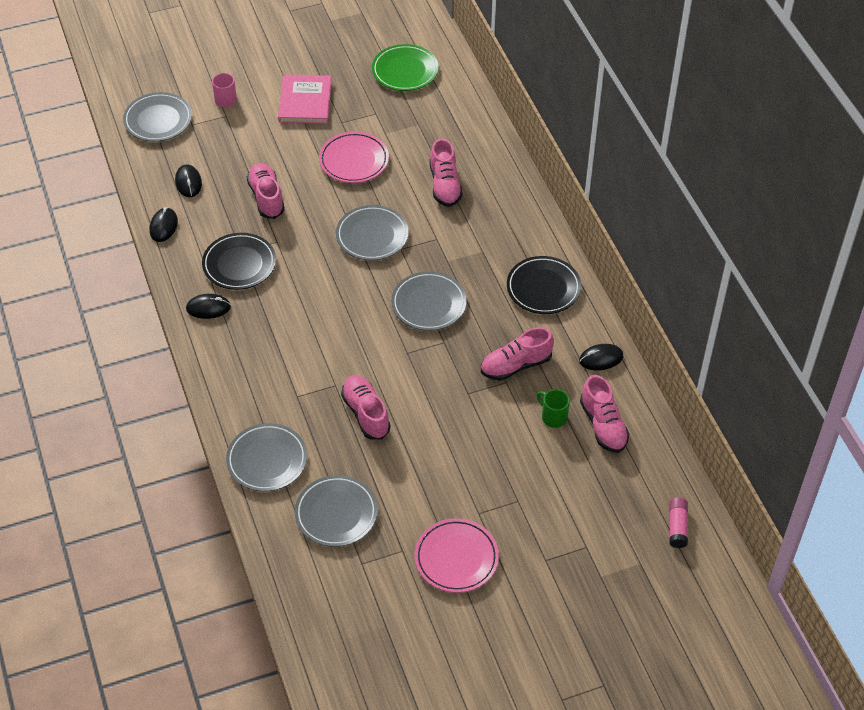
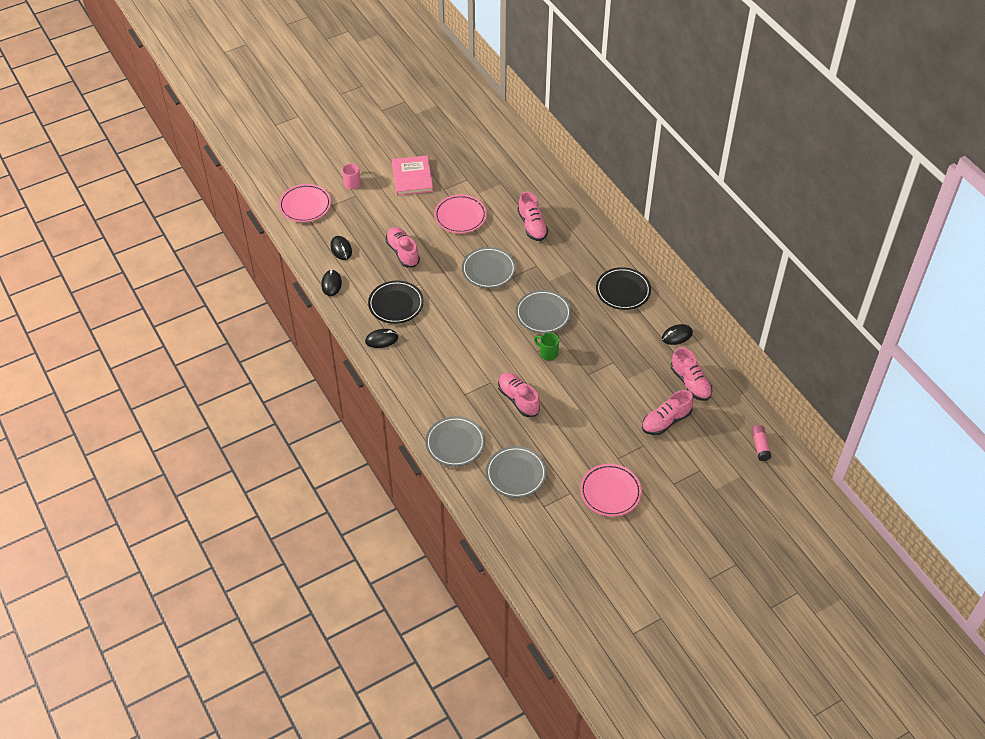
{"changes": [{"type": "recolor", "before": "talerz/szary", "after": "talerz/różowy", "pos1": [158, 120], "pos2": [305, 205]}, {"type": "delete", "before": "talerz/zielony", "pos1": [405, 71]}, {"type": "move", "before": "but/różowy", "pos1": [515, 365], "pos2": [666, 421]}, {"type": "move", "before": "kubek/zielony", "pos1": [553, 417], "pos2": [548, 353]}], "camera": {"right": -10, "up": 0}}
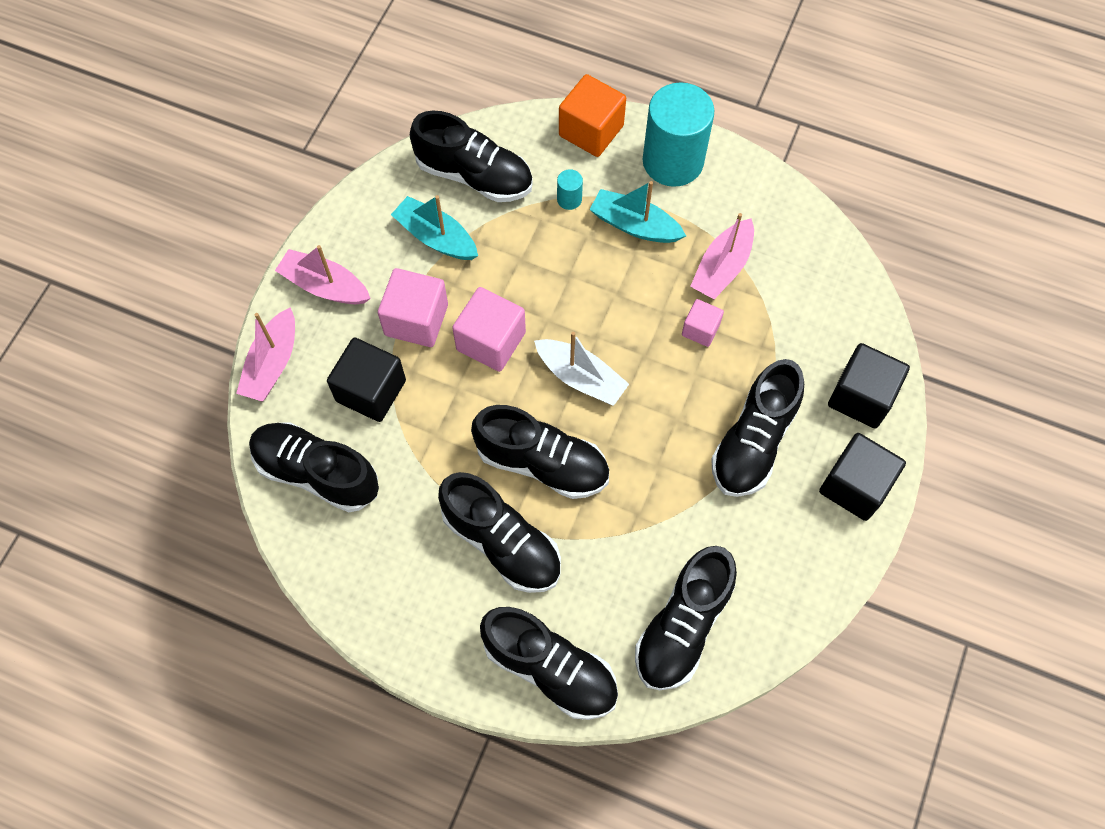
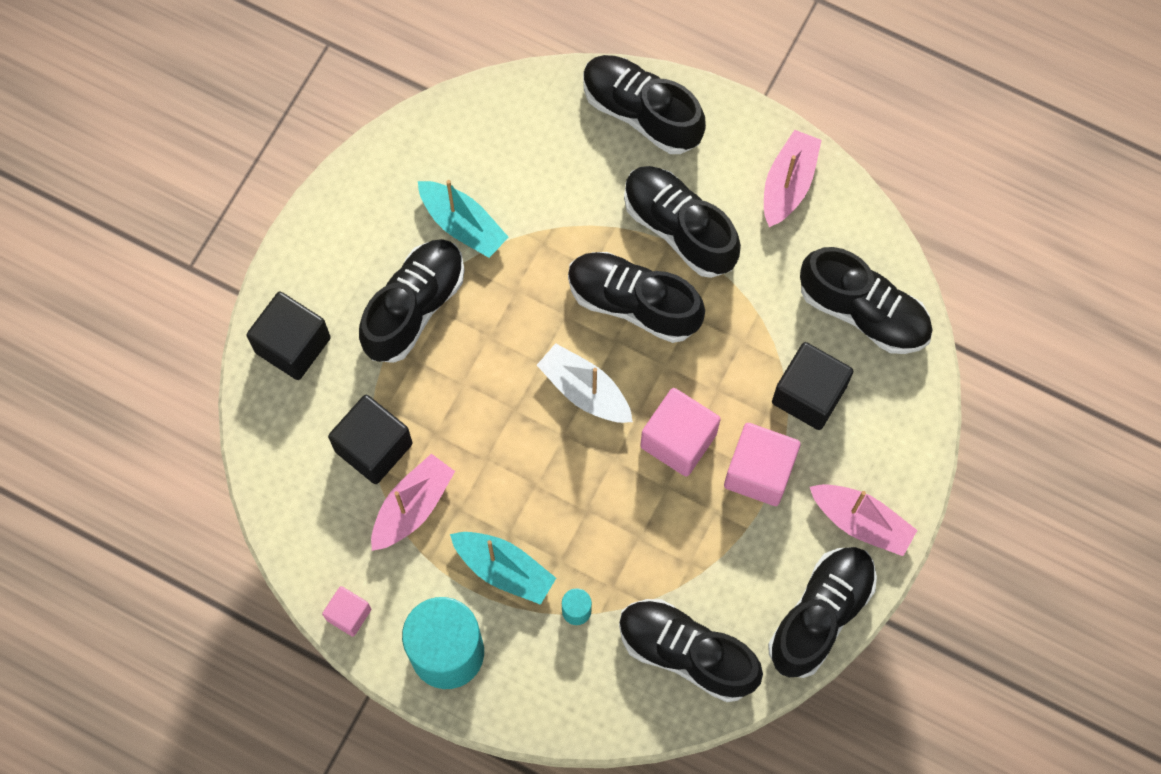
{"changes": [{"type": "move", "before": "łódka/różowy", "pos1": [272, 364], "pos2": [788, 184]}, {"type": "move", "before": "łódka/turkusowy", "pos1": [436, 237], "pos2": [463, 224]}, {"type": "delete", "before": "sześcian/pomarańczowy", "pos1": [591, 131]}, {"type": "move", "before": "but/czarny", "pos1": [683, 626], "pos2": [820, 615]}, {"type": "move", "before": "sześcian/różowy", "pos1": [700, 329], "pos2": [348, 614]}, {"type": "move", "before": "sześcian/czarny", "pos1": [855, 486], "pos2": [373, 447]}], "camera": {"right": -175, "up": 5}}
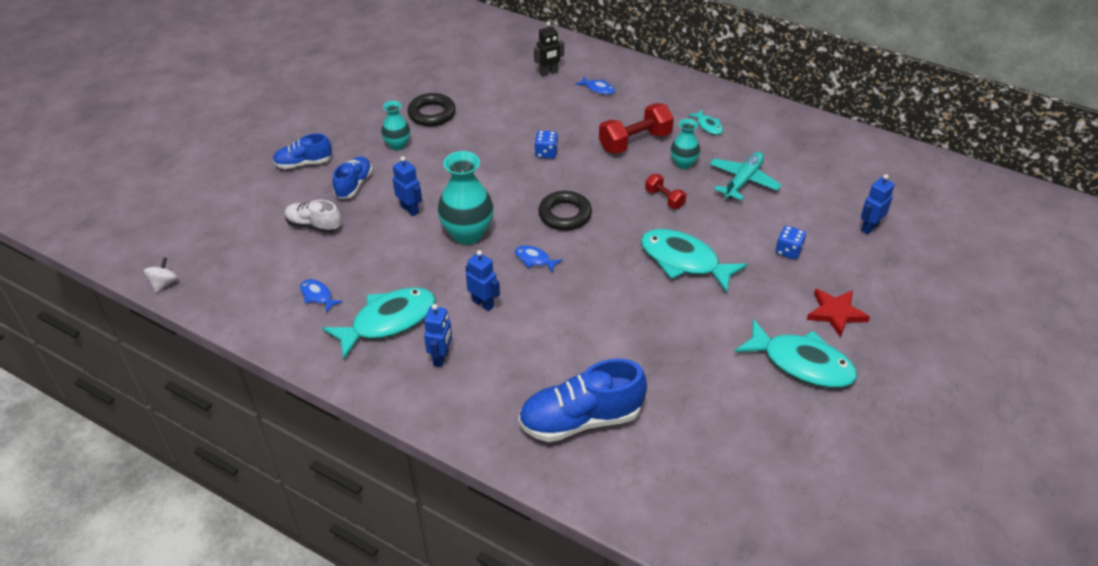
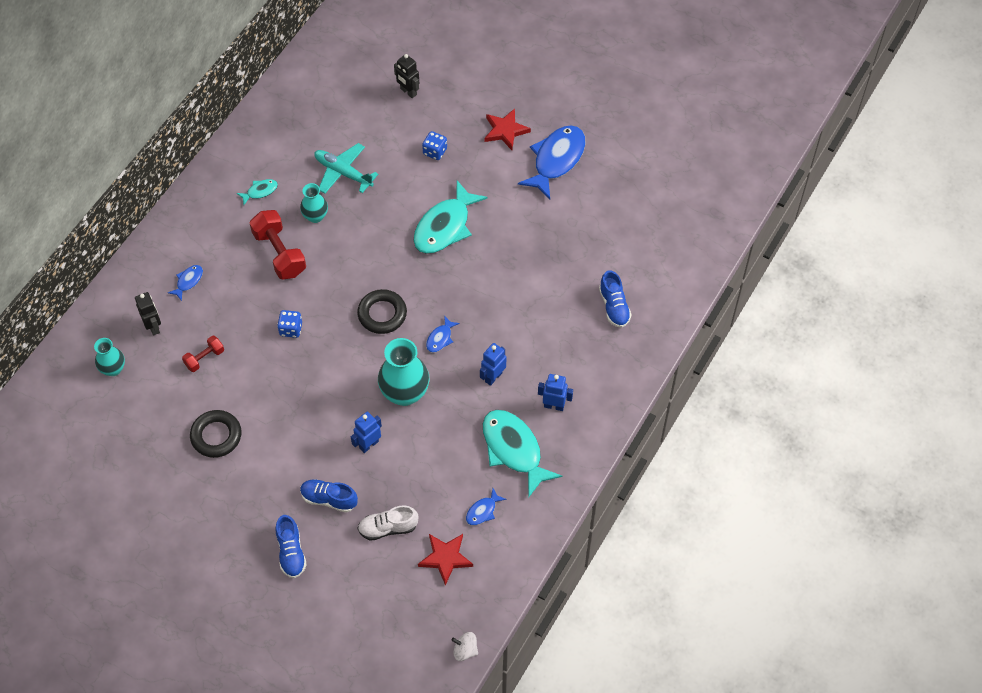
{"changes": [{"type": "rotate", "before": "but/biały", "pos1": [314, 225], "pos2": [388, 528], "turn": 60}, {"type": "move", "before": "wazon/turkusowy", "pos1": [397, 145], "pos2": [113, 369]}, {"type": "resize", "before": "but/niebieski", "pos1": [581, 419], "pos2": [614, 306], "scale": 0.58}, {"type": "move", "before": "hantel/czerwony", "pos1": [664, 199], "pos2": [204, 358]}, {"type": "recolor", "before": "ryba/turkusowy", "after": "ryba/niebieski", "pos1": [801, 363], "pos2": [556, 160]}, {"type": "recolor", "before": "robot/niebieski", "after": "robot/czarny", "pos1": [869, 227], "pos2": [408, 92]}, {"type": "insert", "after": "gwiazda/czerwony", "pos2": [445, 558]}], "camera": {"right": -90, "up": 15}}
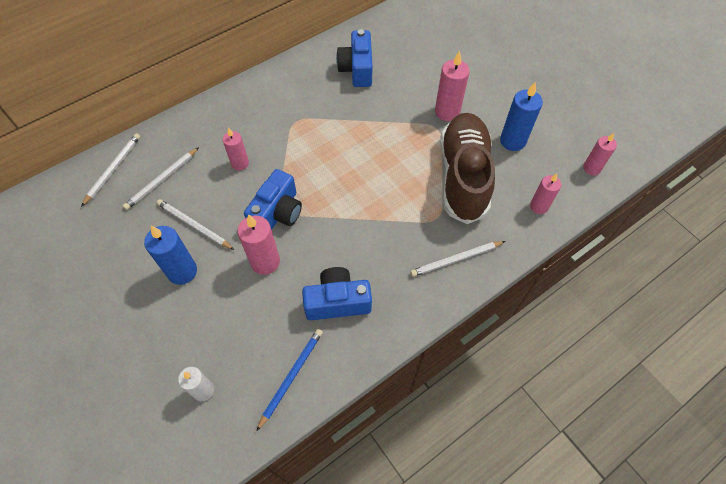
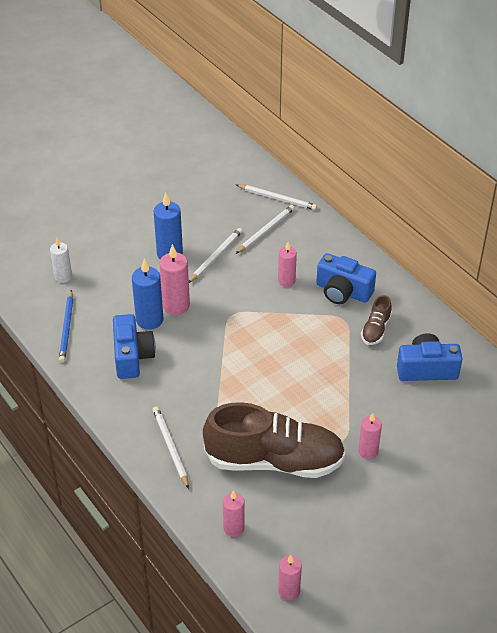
{"changes": [{"type": "rotate", "before": "ołówek/biały", "pos1": [162, 180], "pos2": [266, 230], "turn": 90}, {"type": "move", "before": "aparat fotograficzny/niebieski", "pos1": [277, 213], "pos2": [343, 291]}, {"type": "rotate", "before": "ołówek/niebieski", "pos1": [291, 376], "pos2": [67, 328], "turn": 60}, {"type": "resize", "before": "świeca/różowy", "pos1": [447, 112], "pos2": [368, 451], "scale": 0.66}, {"type": "move", "before": "świeca/niebieski", "pos1": [512, 141], "pos2": [149, 320]}, {"type": "insert", "after": "but/brązowy", "pos2": [376, 329]}], "camera": {"right": 90, "up": -15}}
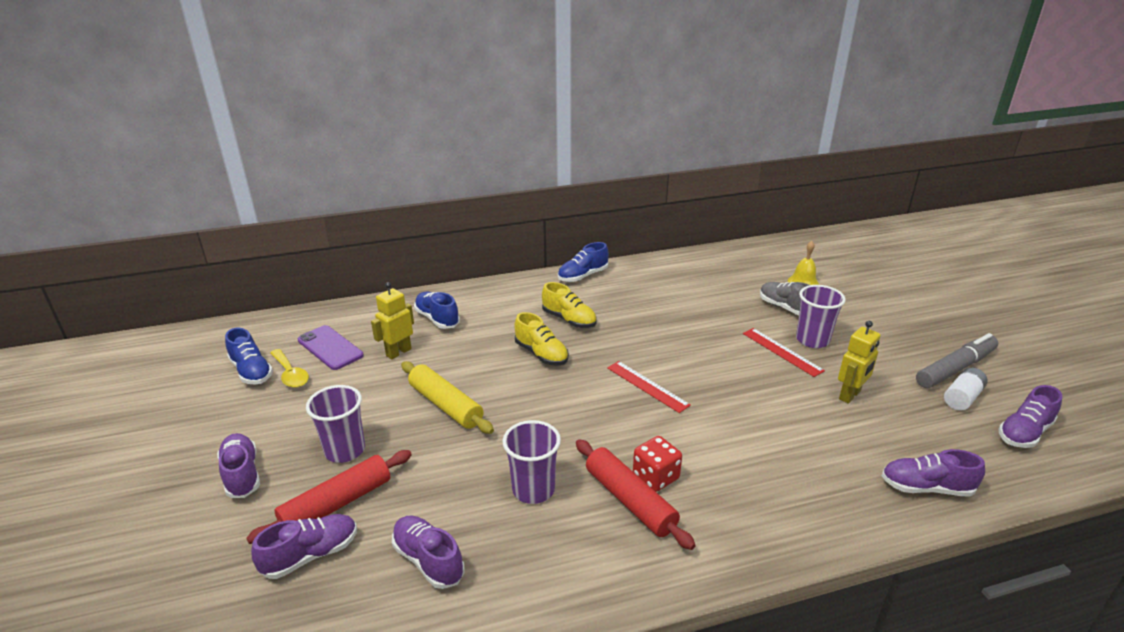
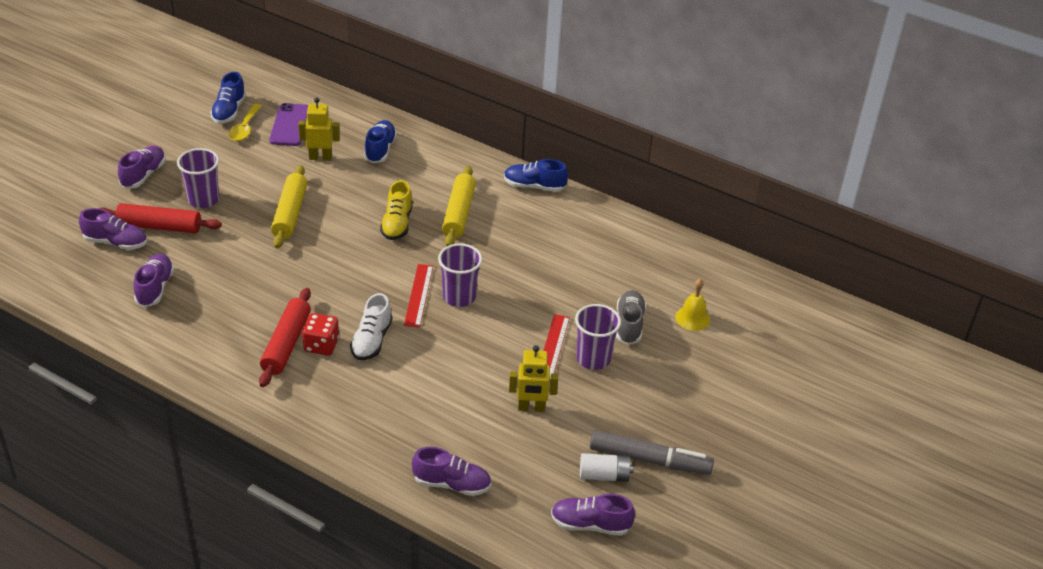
{"changes": [{"type": "move", "before": "szklanka/fioletowy", "pos1": [533, 489], "pos2": [459, 297]}, {"type": "replace", "before": "but/żółty", "after": "wałek do ciasta/żółty", "pos1": [569, 320], "pos2": [459, 213]}, {"type": "rotate", "before": "but/fioletowy", "pos1": [926, 488], "pos2": [452, 484], "turn": 135}, {"type": "insert", "after": "but/biały", "pos2": [371, 340]}], "camera": {"right": 45, "up": 10}}
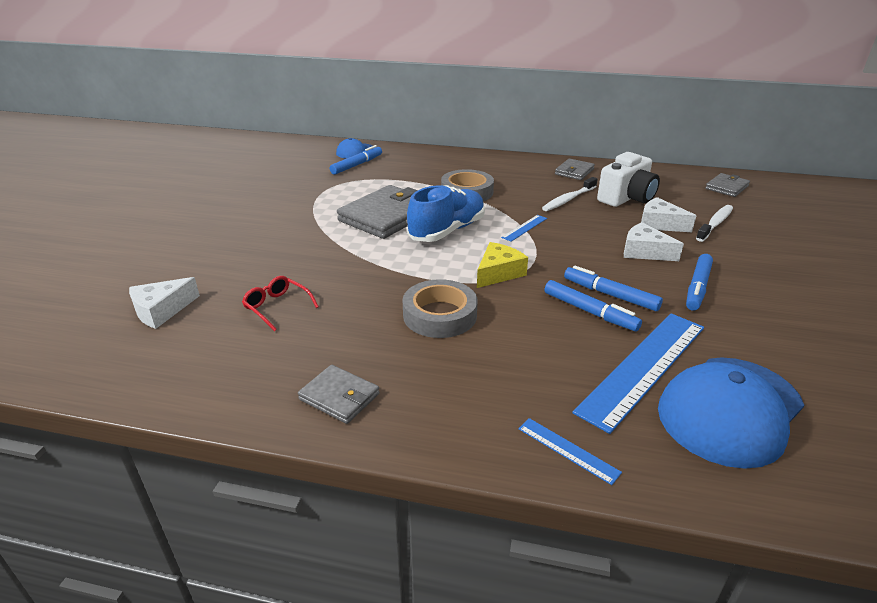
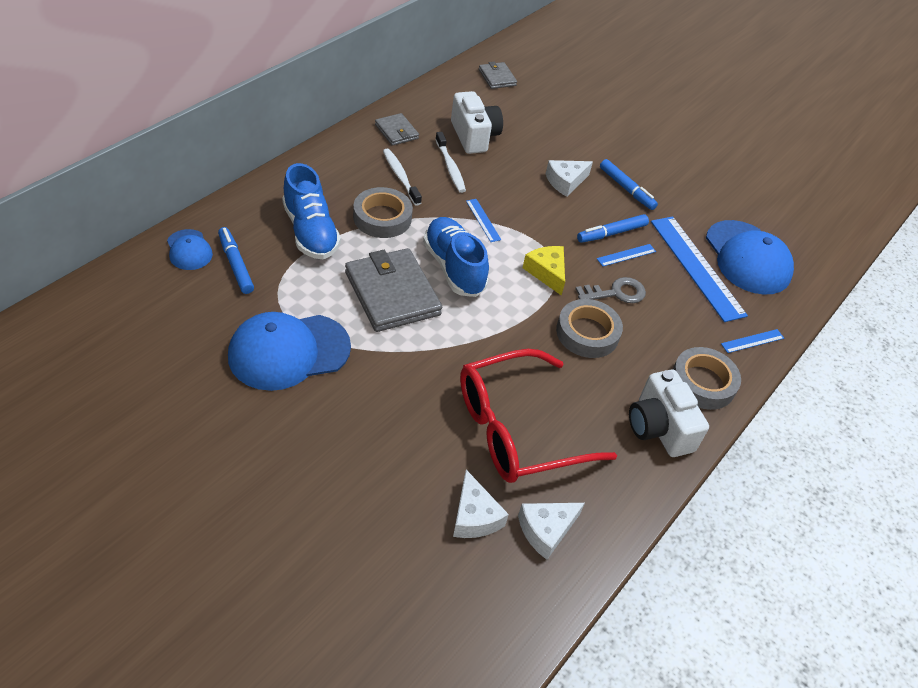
{"changes": [{"type": "resize", "before": "okulary/czerwony", "pos1": [277, 307], "pos2": [518, 429], "scale": 2.47}, {"type": "replace", "before": "portfel/szary", "after": "aparat fotograficzny/biały", "pos1": [339, 396], "pos2": [659, 428]}, {"type": "replace", "before": "flamaster/niebieski", "after": "linijka/niebieski", "pos1": [589, 312], "pos2": [626, 255]}, {"type": "move", "before": "ser/biały", "pos1": [659, 224], "pos2": [546, 530]}, {"type": "move", "before": "szczoteczka do zębów/biały", "pos1": [715, 224], "pos2": [400, 177]}, {"type": "insert", "after": "czapka/niebieski", "pos2": [289, 352]}, {"type": "insert", "after": "but/niebieski", "pos2": [310, 232]}, {"type": "insert", "after": "klucz/szary", "pos2": [616, 293]}, {"type": "insert", "after": "taśma klejąca/szary", "pos2": [702, 383]}], "camera": {"right": -70, "up": 15}}
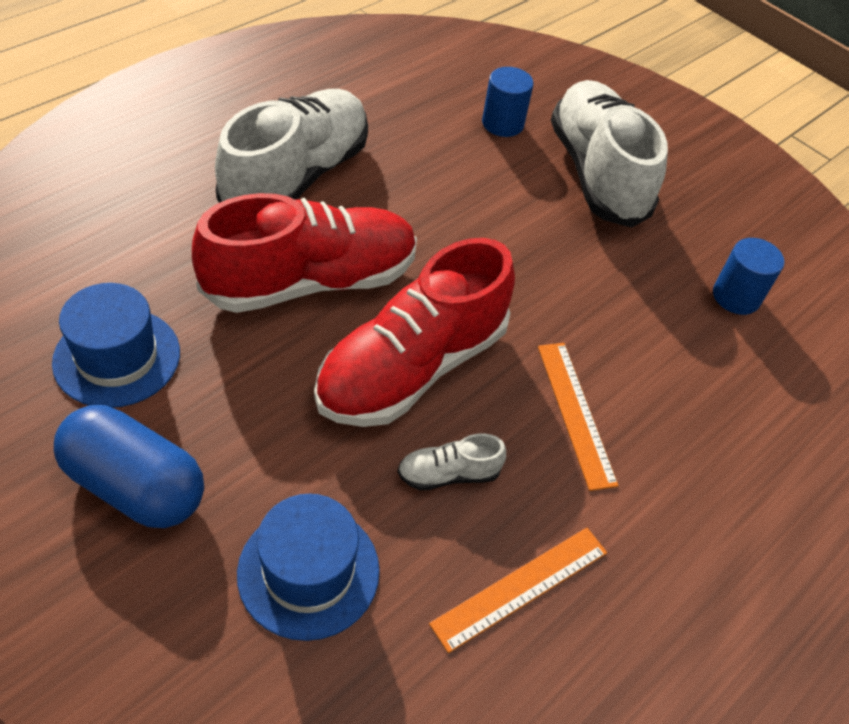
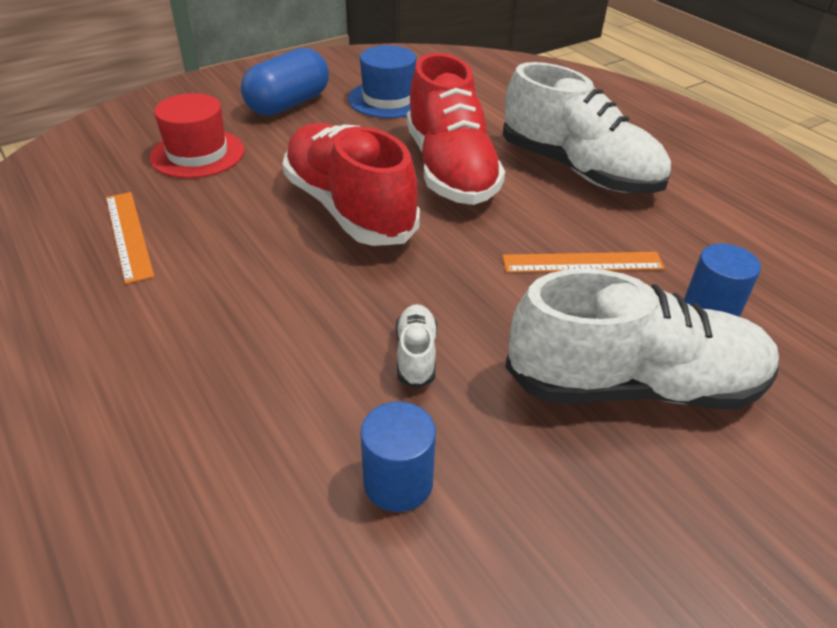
{"changes": [{"type": "recolor", "before": "kapelusz/niebieski", "after": "kapelusz/czerwony", "pos1": [308, 571], "pos2": [197, 154]}, {"type": "move", "before": "but/biały", "pos1": [448, 474], "pos2": [416, 355]}, {"type": "move", "before": "linijka/pomarańczowy", "pos1": [575, 413], "pos2": [582, 262]}], "camera": {"right": 105, "up": -10}}
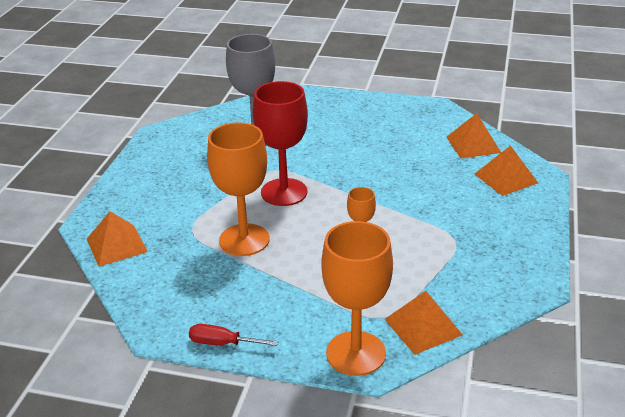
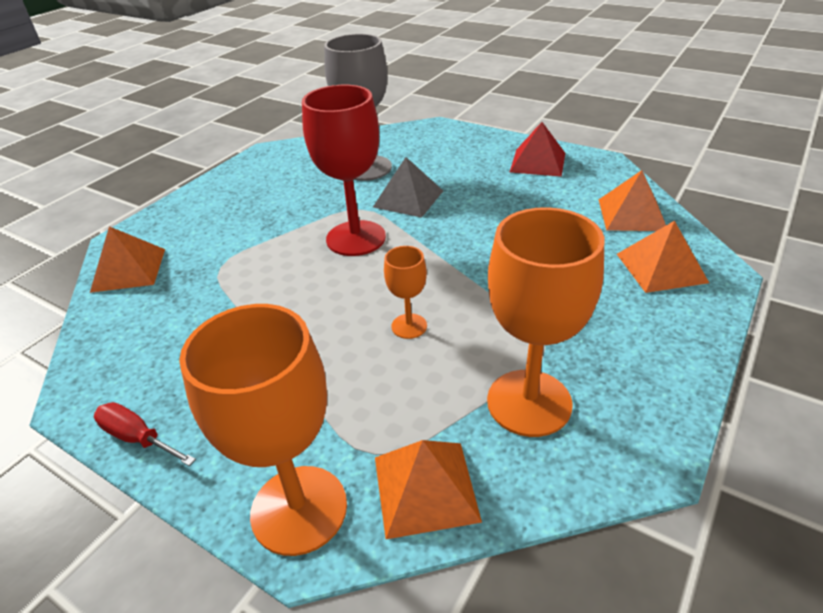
{"changes": [{"type": "move", "before": "kielich/pomarańczowy", "pos1": [244, 240], "pos2": [529, 402]}, {"type": "insert", "after": "piramida/szary", "pos2": [408, 198]}, {"type": "insert", "after": "piramida/czerwony", "pos2": [538, 162]}], "camera": {"right": 20, "up": 5}}
